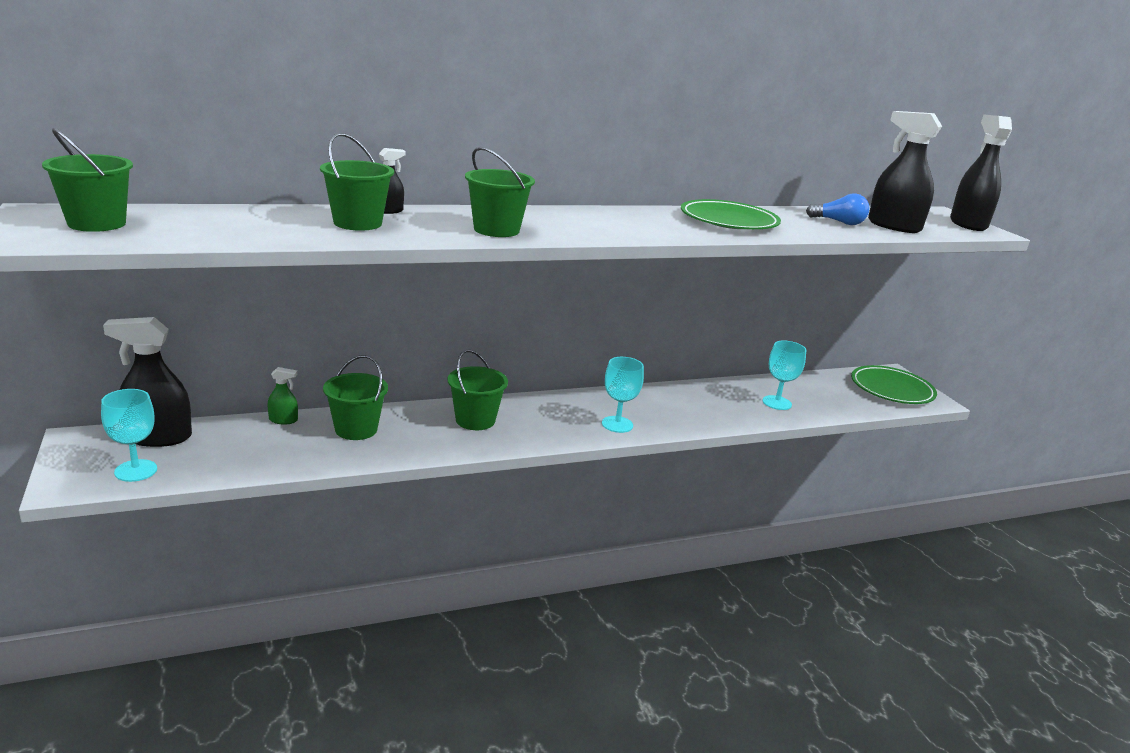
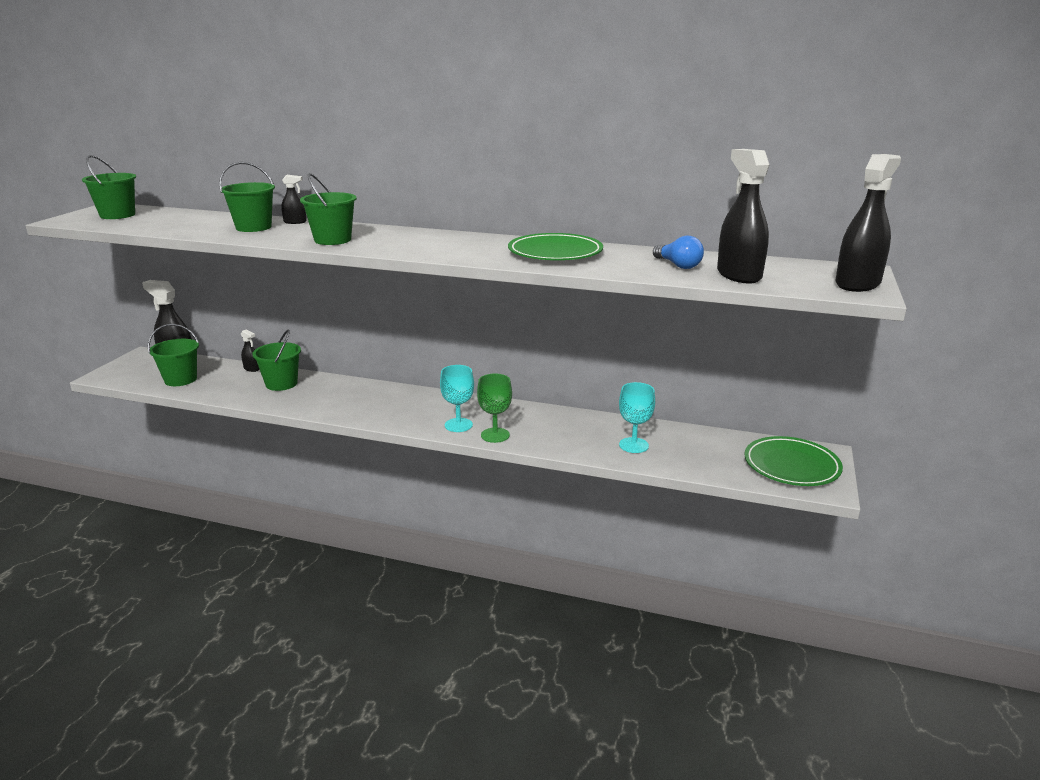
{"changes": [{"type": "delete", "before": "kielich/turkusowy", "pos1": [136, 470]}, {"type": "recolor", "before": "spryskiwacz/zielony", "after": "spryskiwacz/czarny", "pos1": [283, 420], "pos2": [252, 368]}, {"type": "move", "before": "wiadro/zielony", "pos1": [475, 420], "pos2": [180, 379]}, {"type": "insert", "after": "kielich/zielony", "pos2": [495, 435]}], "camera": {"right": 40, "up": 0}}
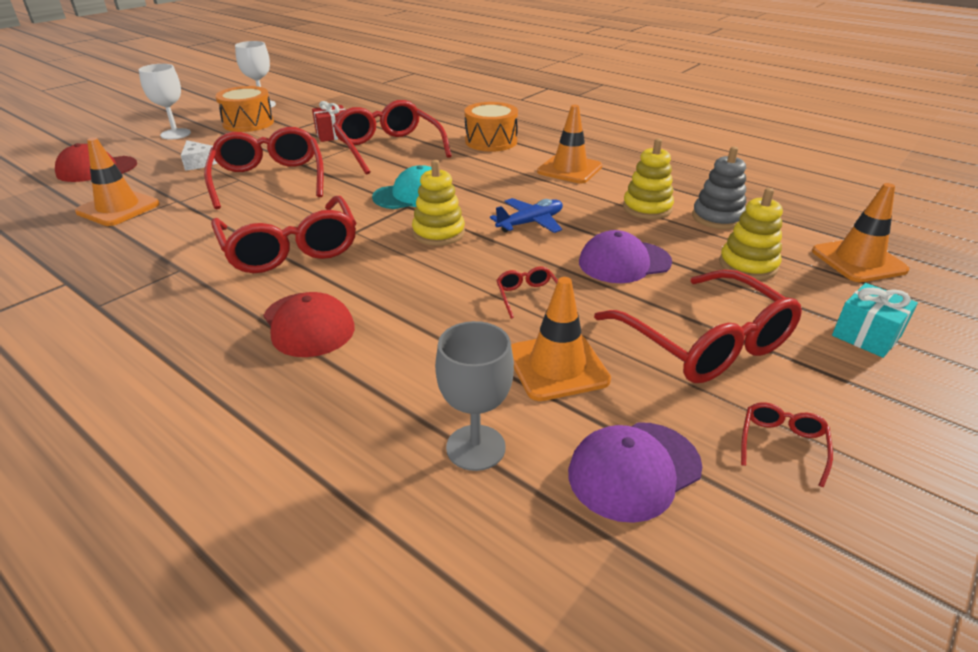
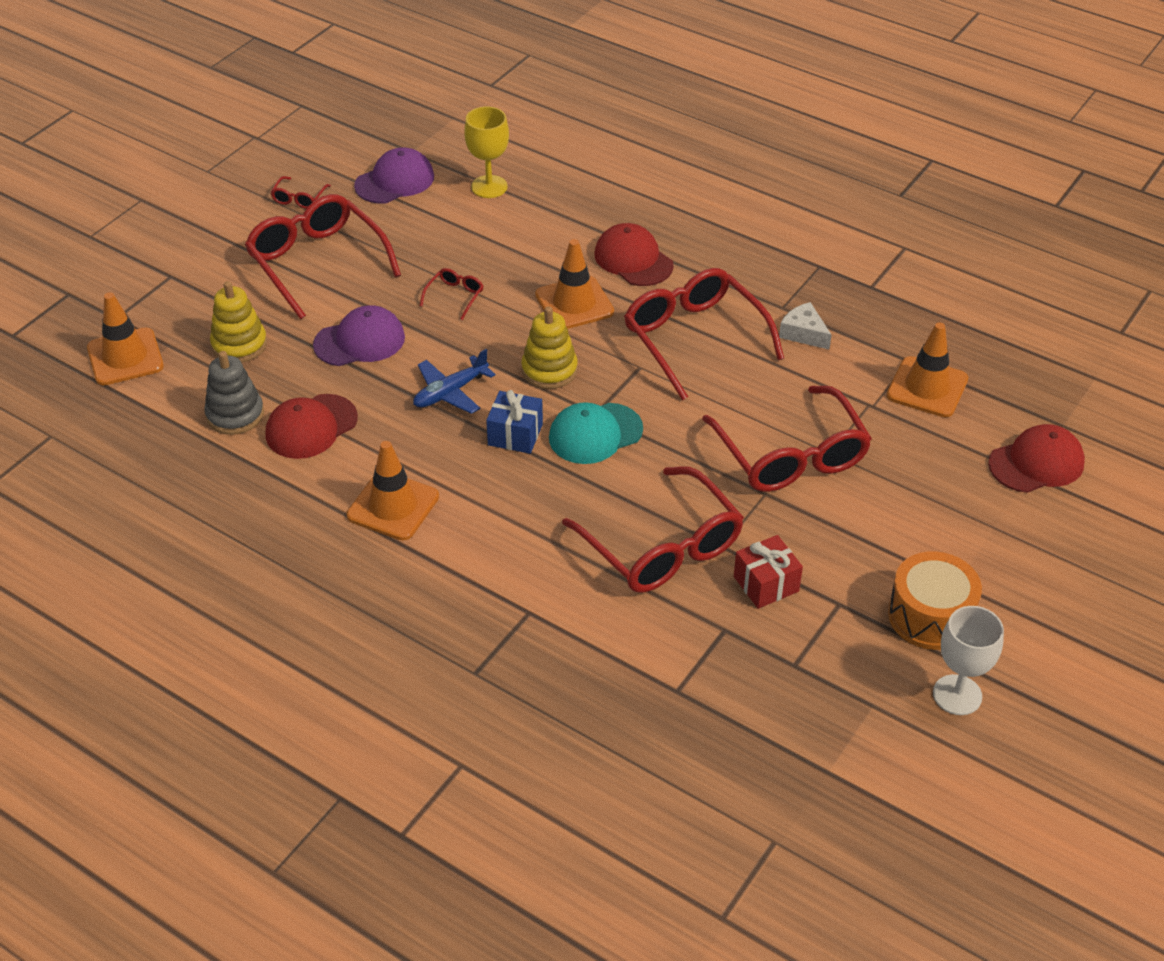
{"changes": [{"type": "delete", "before": "kielich/biały", "pos1": [175, 134]}, {"type": "move", "before": "ser/biały", "pos1": [199, 162], "pos2": [803, 333]}, {"type": "recolor", "before": "kielich/szary", "after": "kielich/żółty", "pos1": [475, 447], "pos2": [489, 187]}, {"type": "delete", "before": "bęben/pomarańczowy", "pos1": [491, 141]}, {"type": "rotate", "before": "okulary/czerwony", "pos1": [528, 296], "pos2": [455, 296], "turn": -135}, {"type": "move", "before": "pachołek/pomarańczowy", "pos1": [557, 366], "pos2": [574, 303]}, {"type": "replace", "before": "zabawka nakładanka/żółty", "after": "czapka/czerwony", "pos1": [647, 208], "pos2": [311, 427]}, {"type": "delete", "before": "prezent/turkusowy", "pos1": [866, 335]}, {"type": "insert", "after": "prezent/niebieski", "pos2": [515, 434]}], "camera": {"right": 175, "up": 10}}
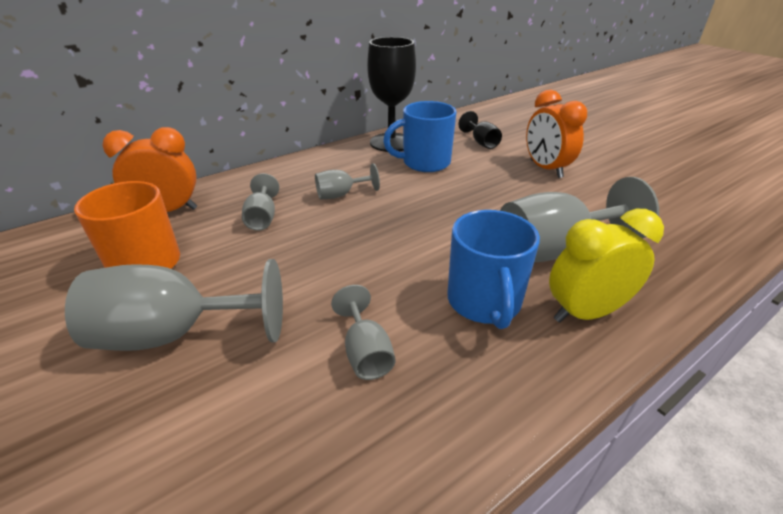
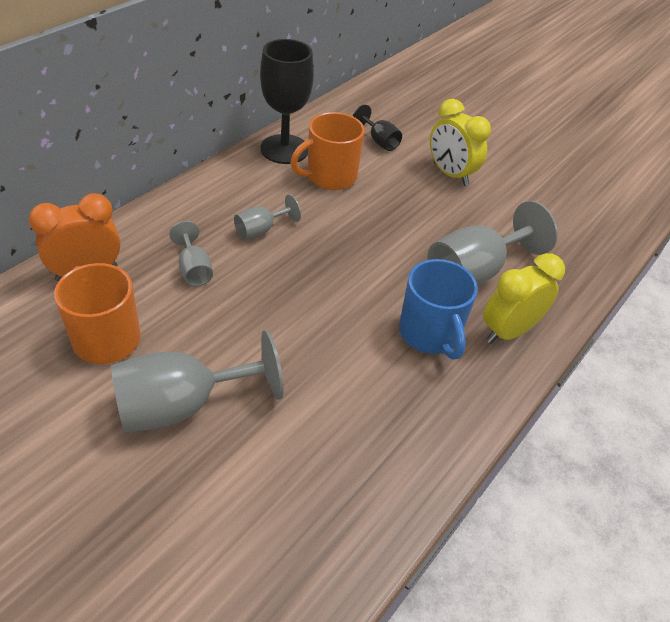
{"changes": [{"type": "delete", "before": "kielich/szary", "pos1": [365, 352]}, {"type": "recolor", "before": "kubek/niebieski", "after": "kubek/pomarańczowy", "pos1": [425, 163], "pos2": [330, 177]}, {"type": "recolor", "before": "budzik/pomarańczowy", "after": "budzik/żółty", "pos1": [545, 169], "pos2": [450, 174]}], "camera": {"right": -20, "up": 10}}
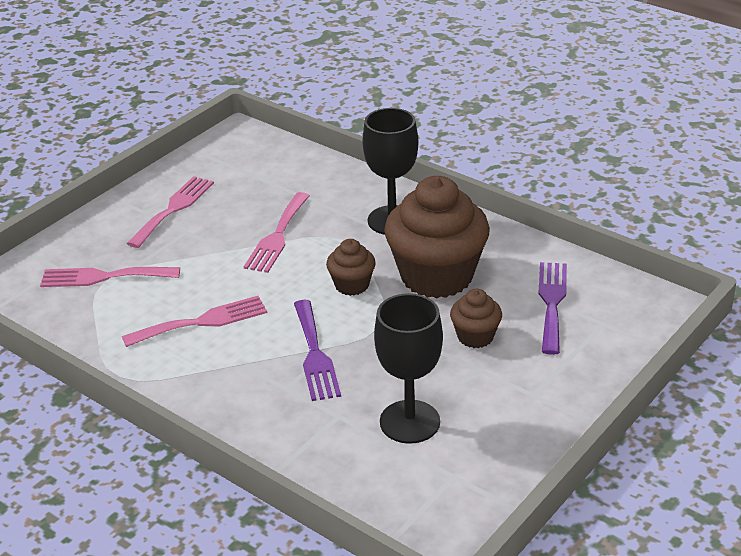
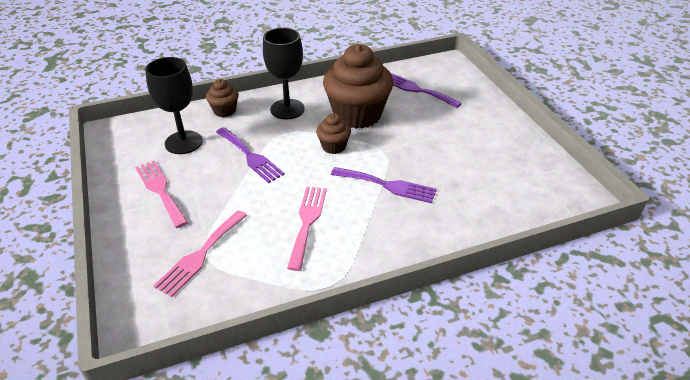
{"changes": [{"type": "recolor", "before": "widelec/różowy", "after": "widelec/fioletowy", "pos1": [277, 236], "pos2": [250, 156]}, {"type": "move", "before": "kielich/czarny", "pos1": [409, 422], "pos2": [183, 142]}, {"type": "move", "before": "muffinka/brązowy", "pos1": [475, 337], "pos2": [224, 111]}], "camera": {"right": -60, "up": 5}}
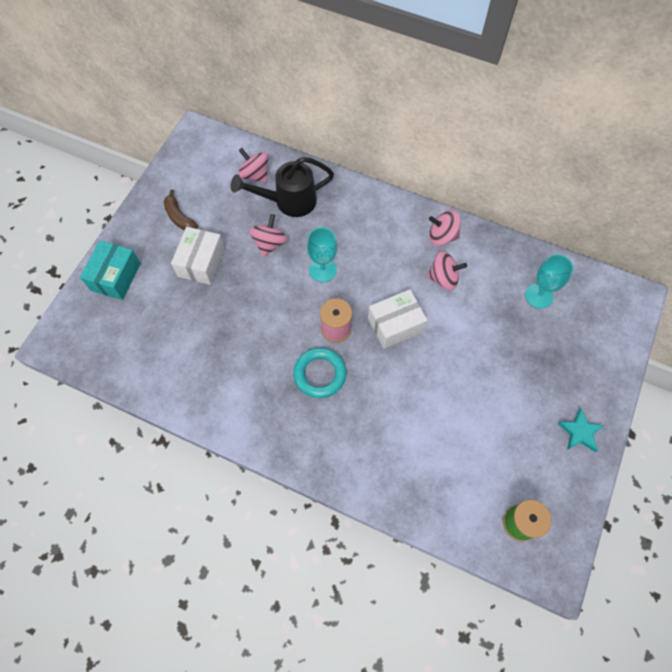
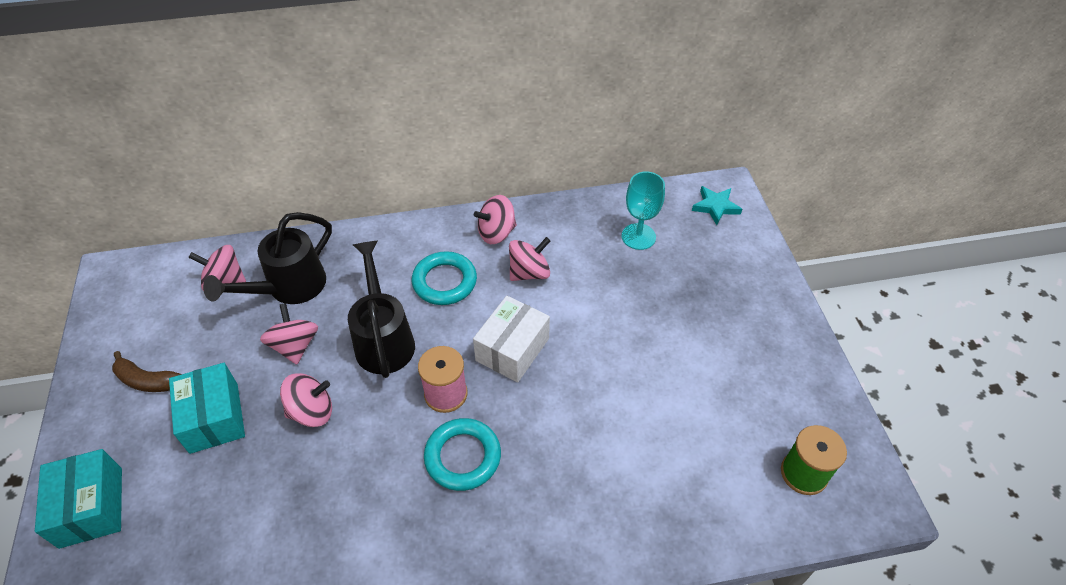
{"changes": [{"type": "recolor", "before": "pudełko/biały", "after": "pudełko/turkusowy", "pos1": [201, 262], "pos2": [214, 418]}, {"type": "replace", "before": "kielich/turkusowy", "after": "konewka/czarny", "pos1": [322, 270], "pos2": [384, 339]}, {"type": "move", "before": "gwiazda/turkusowy", "pos1": [579, 432], "pos2": [715, 207]}, {"type": "insert", "after": "bączek/różowy", "pos2": [311, 411]}, {"type": "insert", "after": "pierścień/turkusowy", "pos2": [444, 282]}], "camera": {"right": -35, "up": -15}}
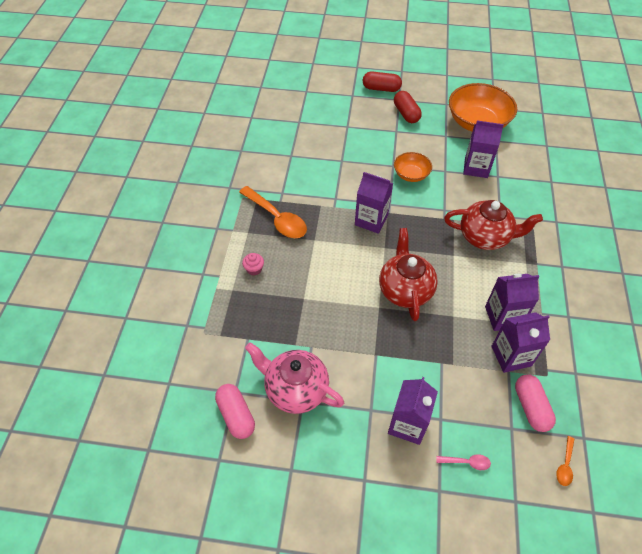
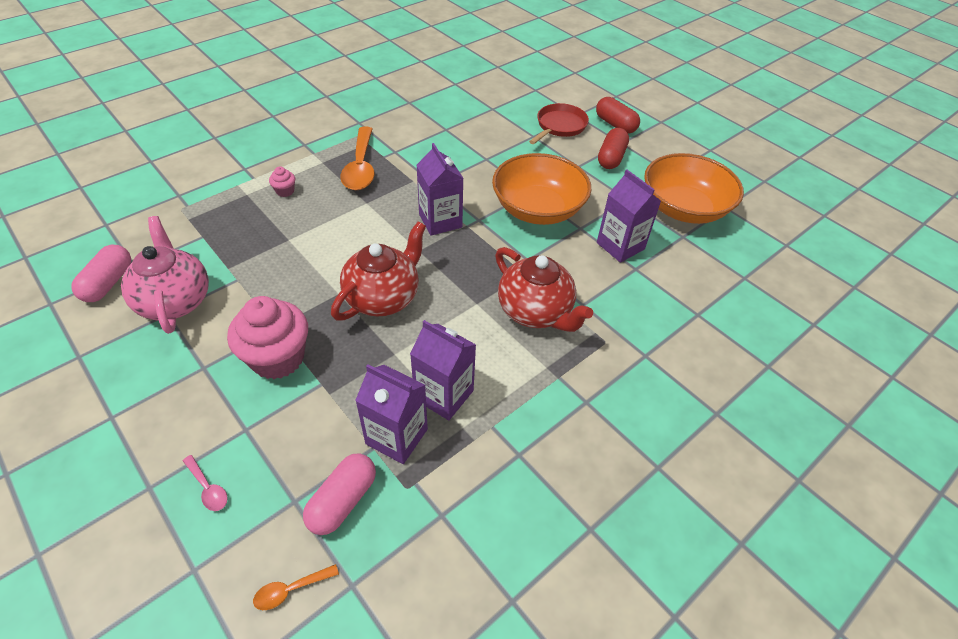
{"changes": [{"type": "delete", "before": "karton mleka/fioletowy", "pos1": [407, 424]}, {"type": "resize", "before": "miska/pomarańczowy", "pos1": [411, 174], "pos2": [538, 209], "scale": 1.88}, {"type": "insert", "after": "muffinka/różowy", "pos2": [277, 358]}, {"type": "insert", "after": "patelnia/czerwony", "pos2": [559, 126]}], "camera": {"right": 40, "up": -5}}
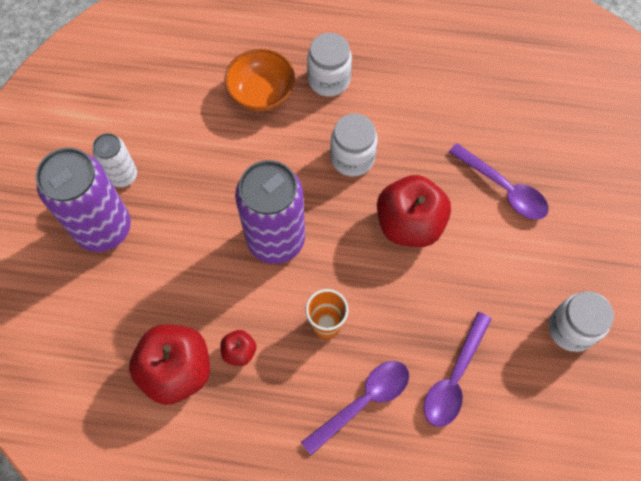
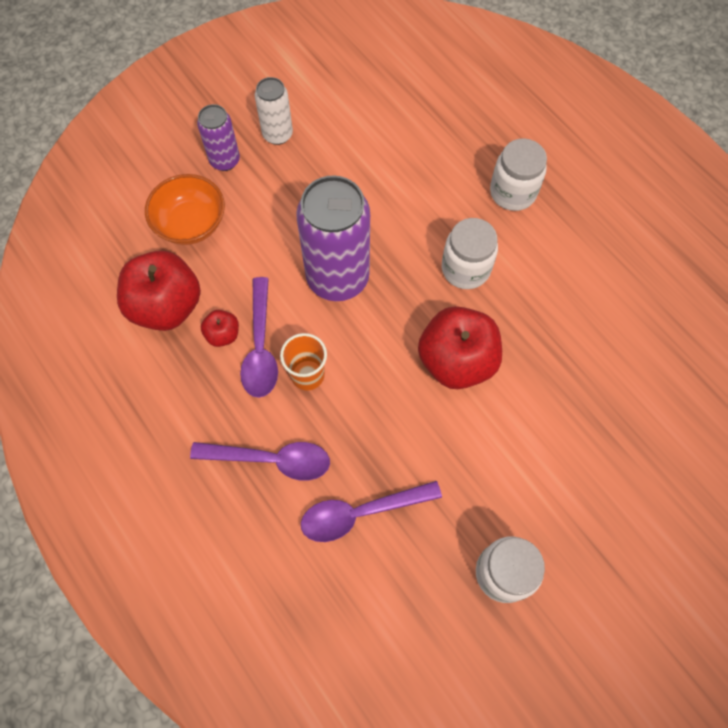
{"changes": [{"type": "resize", "before": "puszka/fioletowy", "pos1": [103, 228], "pos2": [225, 160], "scale": 0.53}, {"type": "move", "before": "miska/pomarańczowy", "pos1": [261, 92], "pos2": [191, 223]}, {"type": "move", "before": "łyżka/fioletowy", "pos1": [503, 188], "pos2": [260, 347]}], "camera": {"right": 45, "up": 0}}
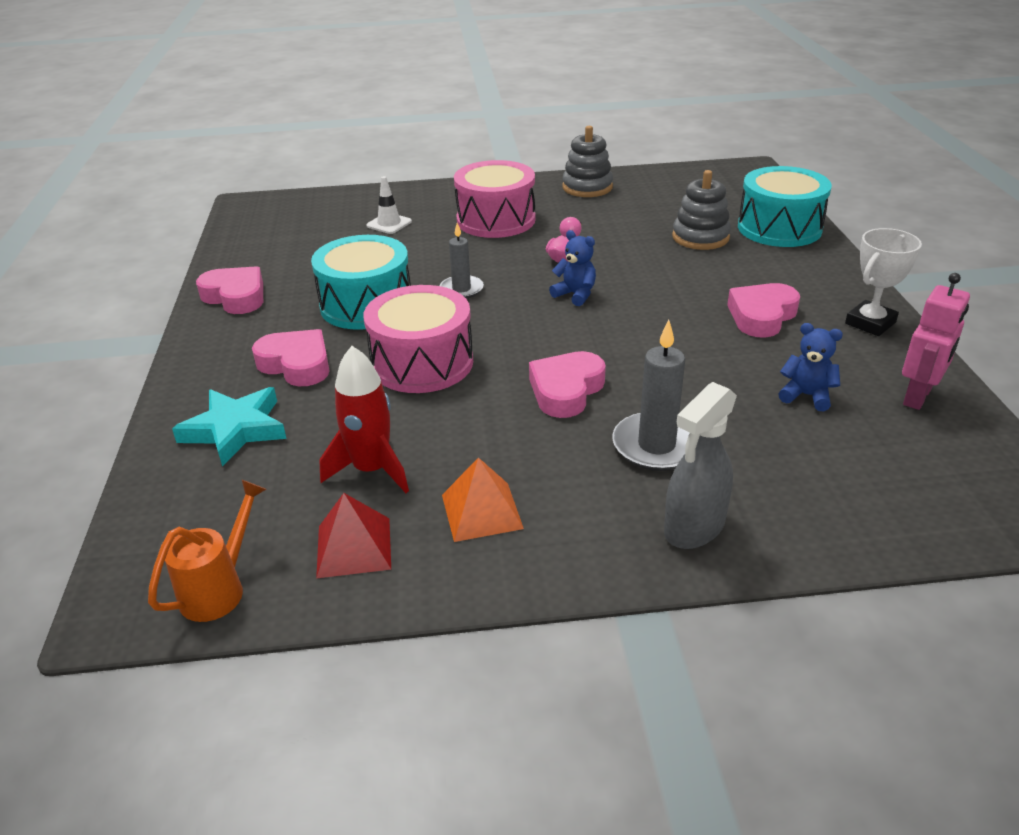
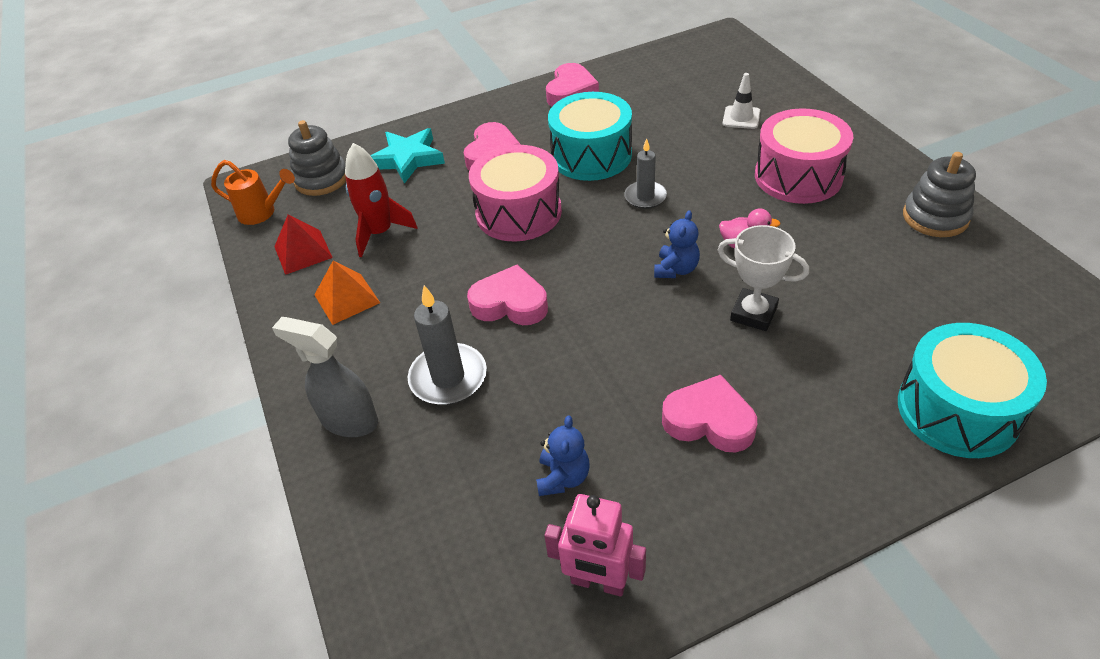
{"changes": [{"type": "move", "before": "zabawka nakładanka/szary", "pos1": [700, 237], "pos2": [321, 179]}, {"type": "move", "before": "puchar/biały", "pos1": [870, 323], "pos2": [753, 313]}], "camera": {"right": 75, "up": 10}}
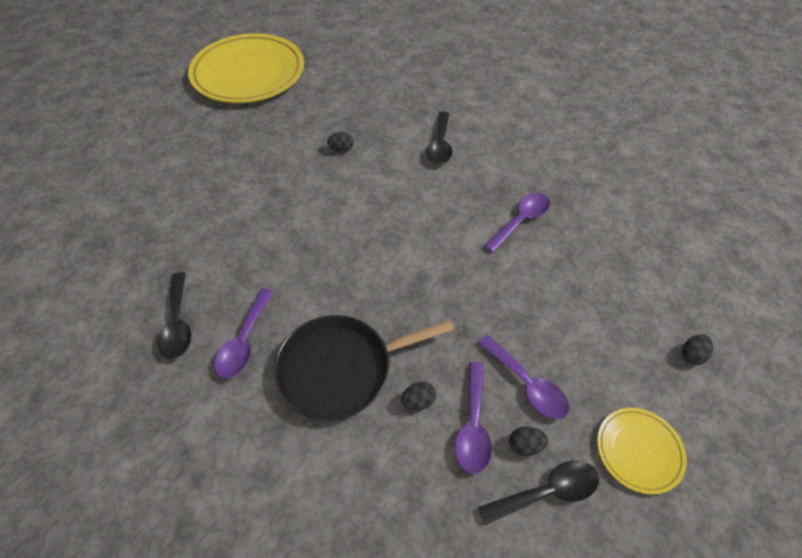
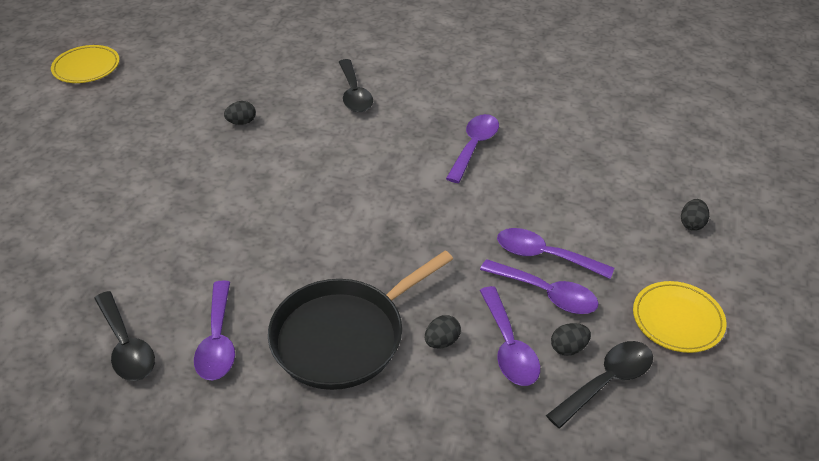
{"changes": [{"type": "resize", "before": "talerz/żółty", "pos1": [248, 74], "pos2": [86, 67], "scale": 0.46}, {"type": "insert", "after": "łyżka/fioletowy", "pos2": [545, 256]}], "camera": {"right": -20, "up": -10}}
